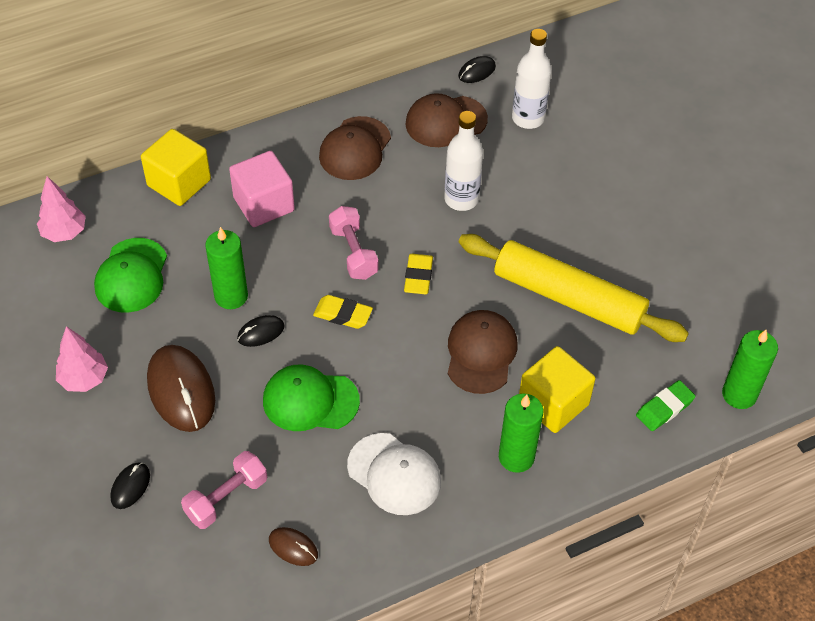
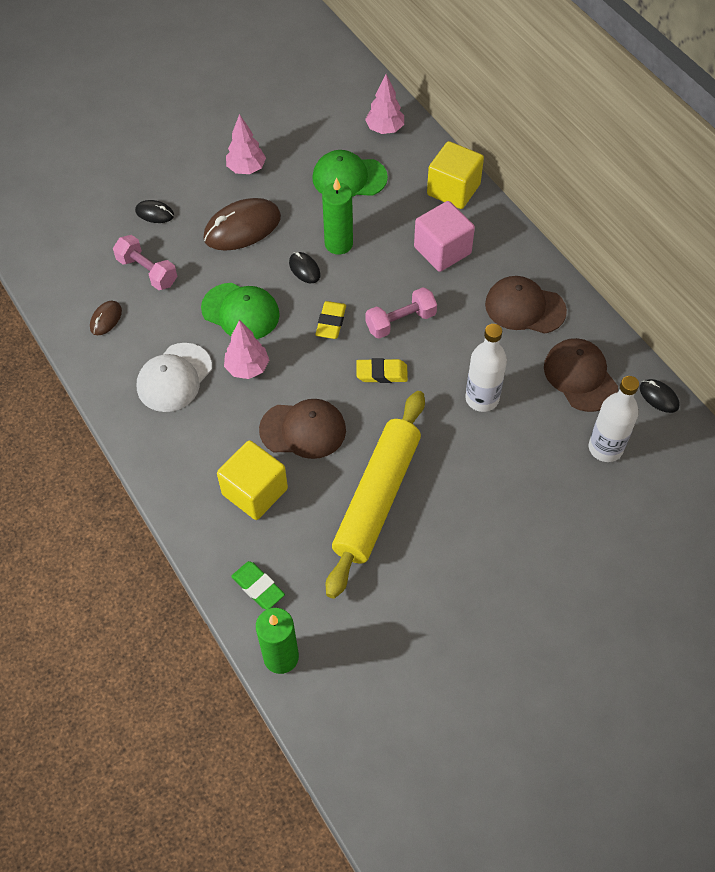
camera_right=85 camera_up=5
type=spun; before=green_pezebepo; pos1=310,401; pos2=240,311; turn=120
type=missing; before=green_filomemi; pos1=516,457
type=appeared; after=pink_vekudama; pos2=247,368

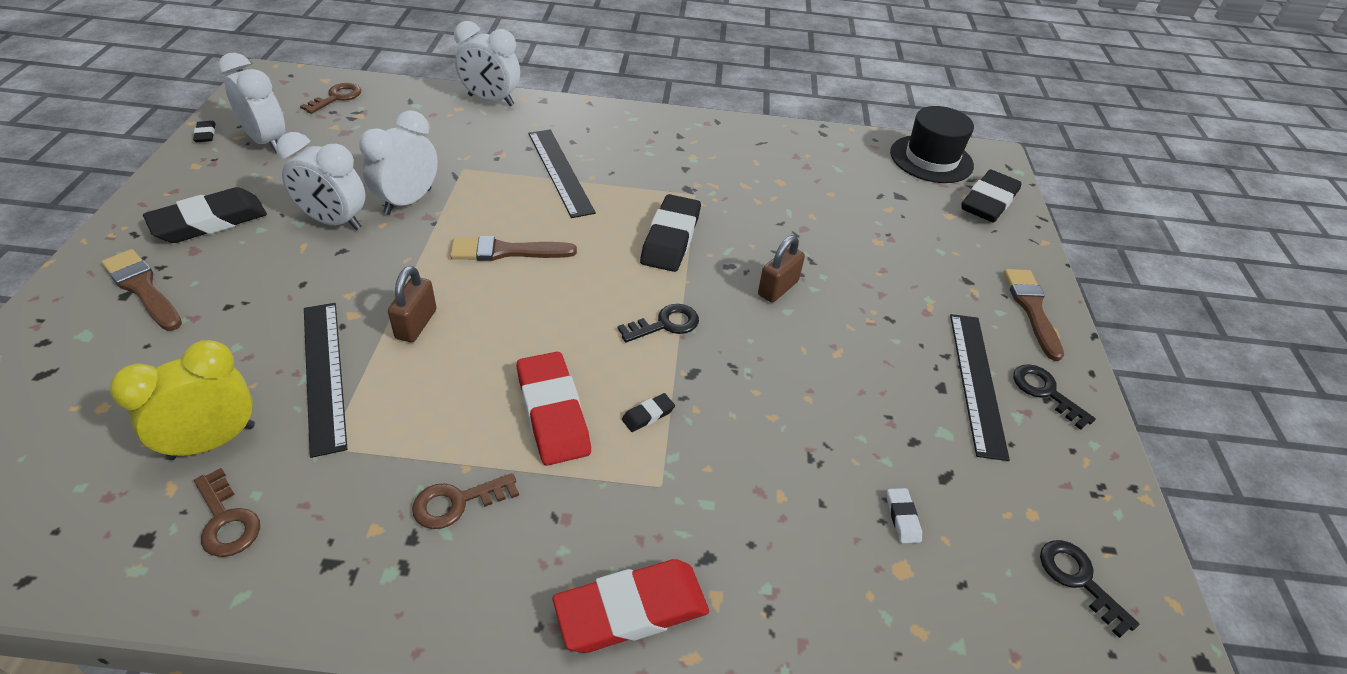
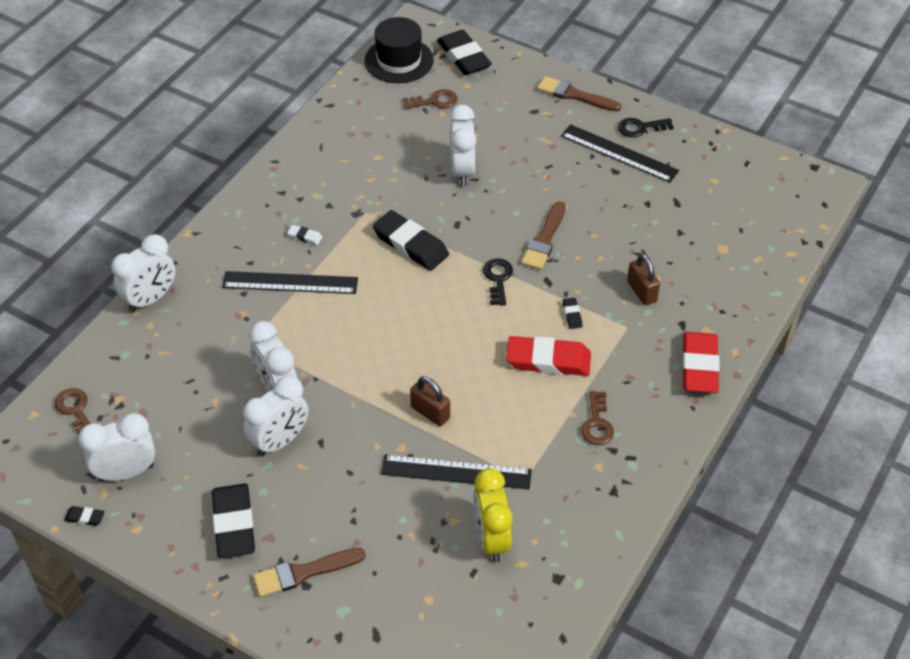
camera_right=-60 camera_up=5
type=relocated; before=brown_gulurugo; pos1=226,520; pos2=434,101
type=relocated; before=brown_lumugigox; pos1=506,251; pos2=544,239
type=relocated; before=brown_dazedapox; pos1=778,288; pos2=641,291
type=relocated; before=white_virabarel; pos1=902,518; pos2=305,236
type=missing; before=black_gulurugo; pos1=1078,580
type=appeared; after=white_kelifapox; pos2=462,171

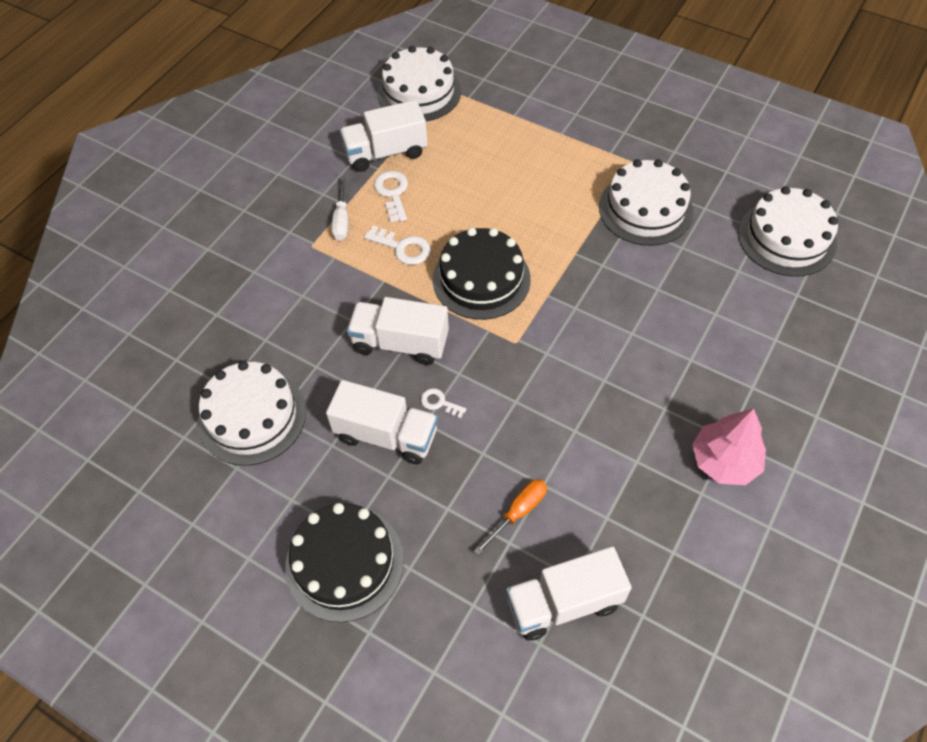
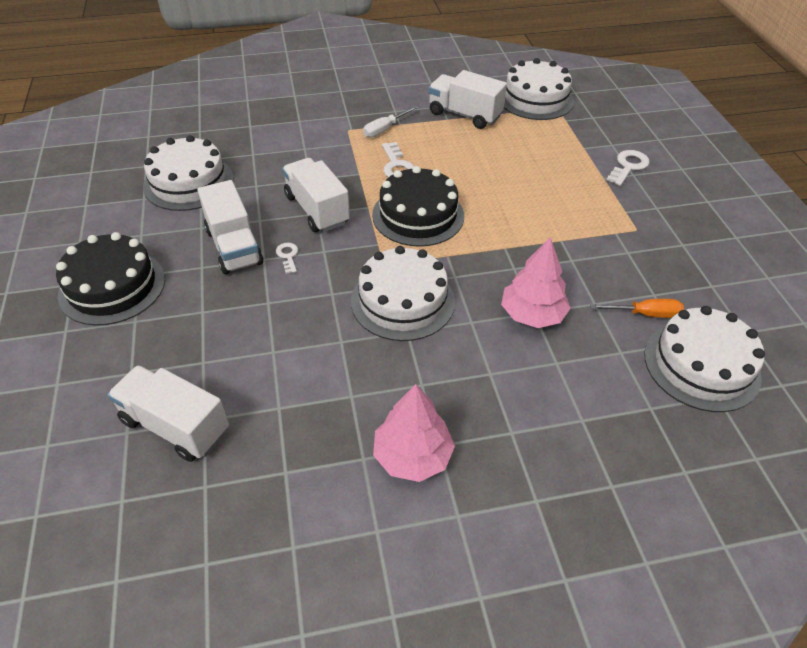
camera_right=45 camera_up=-10
type=relocated; before=white_gulurugo; pos1=392,193; pos2=628,166
type=relocated; before=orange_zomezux; pos1=518,512; pos2=645,314
type=relocated; before=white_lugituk; pos1=645,209; pos2=403,301
type=appeared; after=pink_vekudama; pos2=532,314

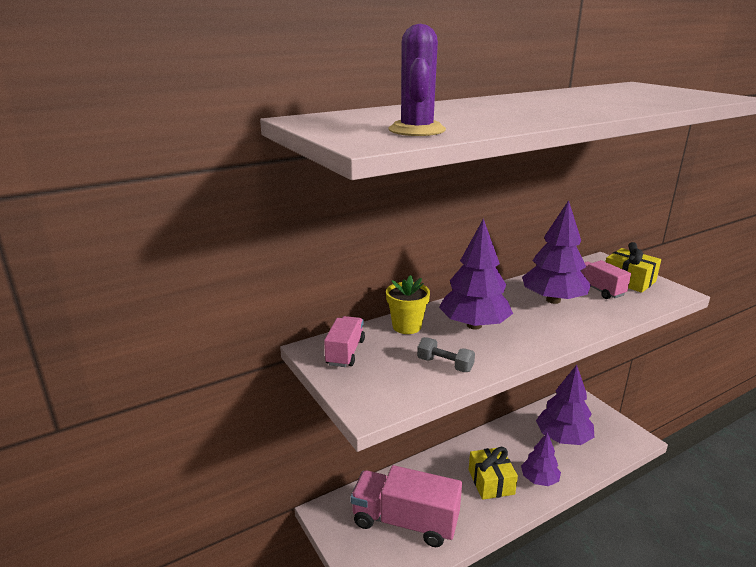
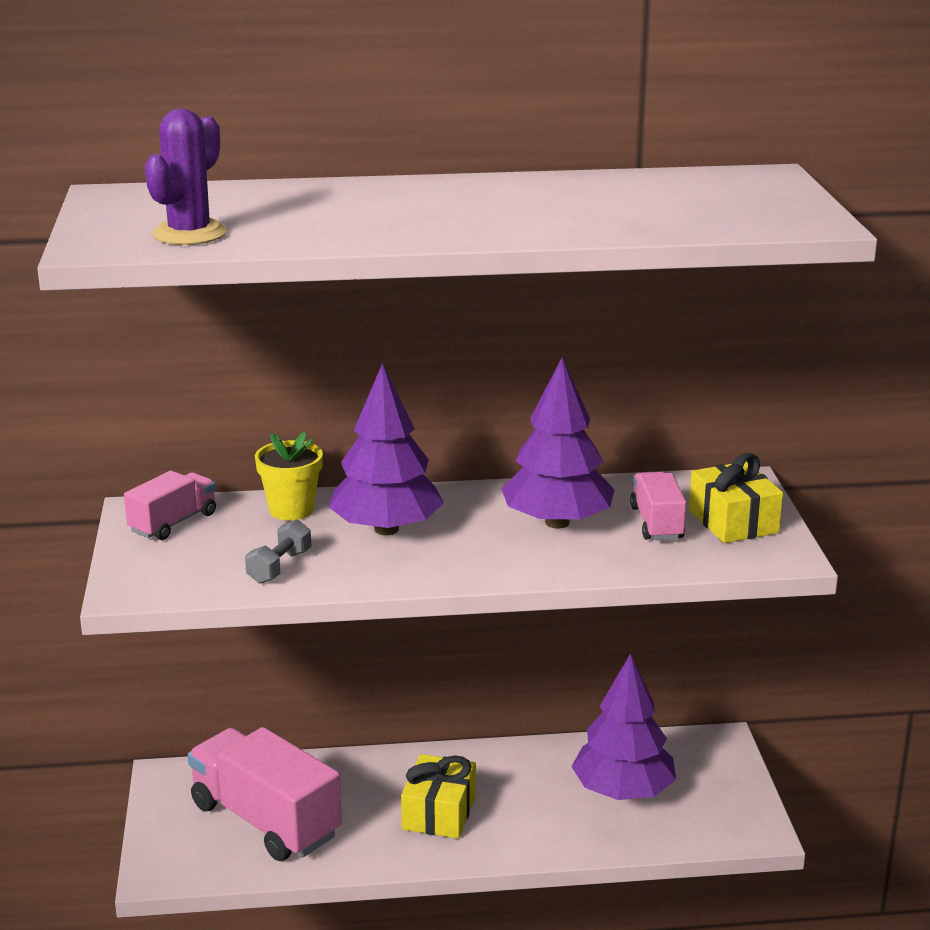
camera_right=25 camera_up=0
type=spun; before=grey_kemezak; pos1=445,365; pos2=279,567; turn=60
type=missing; before=purple_vekudama; pos1=539,479

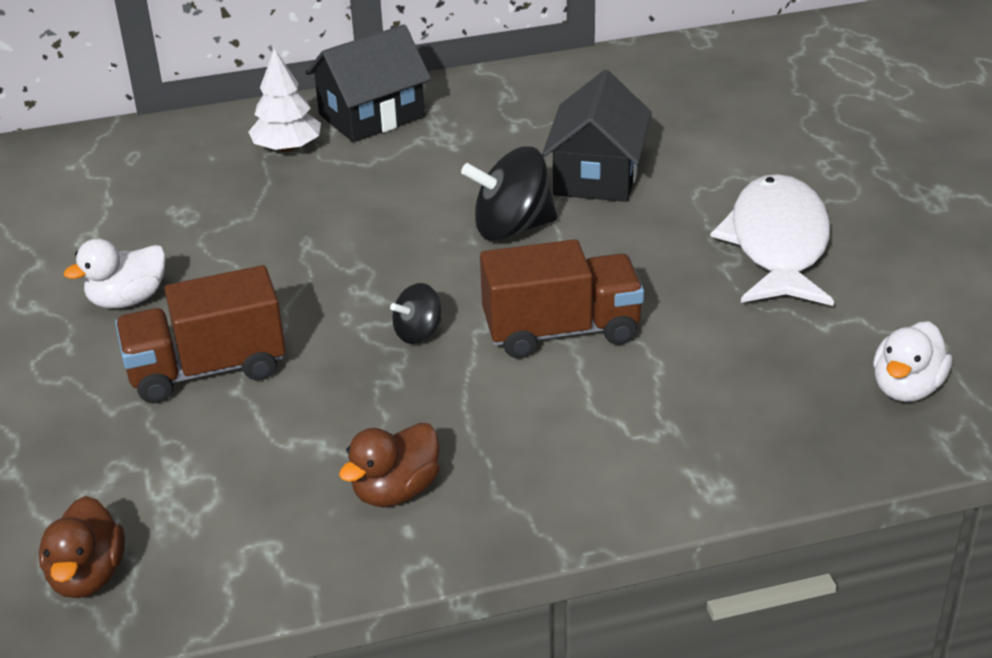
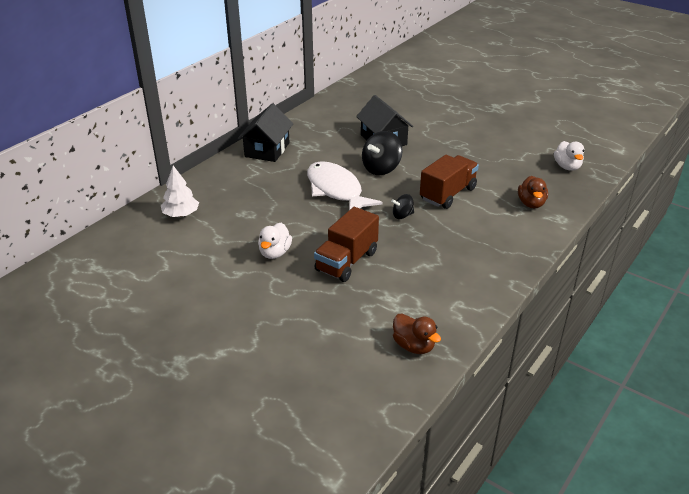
camera_right=-40 camera_up=0
type=relocated; before=white_vekudama; pos1=287,148; pos2=181,214
type=relocated; before=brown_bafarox; pos1=396,491; pos2=531,203
type=spun; before=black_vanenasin; pos1=418,333; pos2=402,215; turn=60
type=relocated; before=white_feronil; pos1=777,245; pos2=336,190

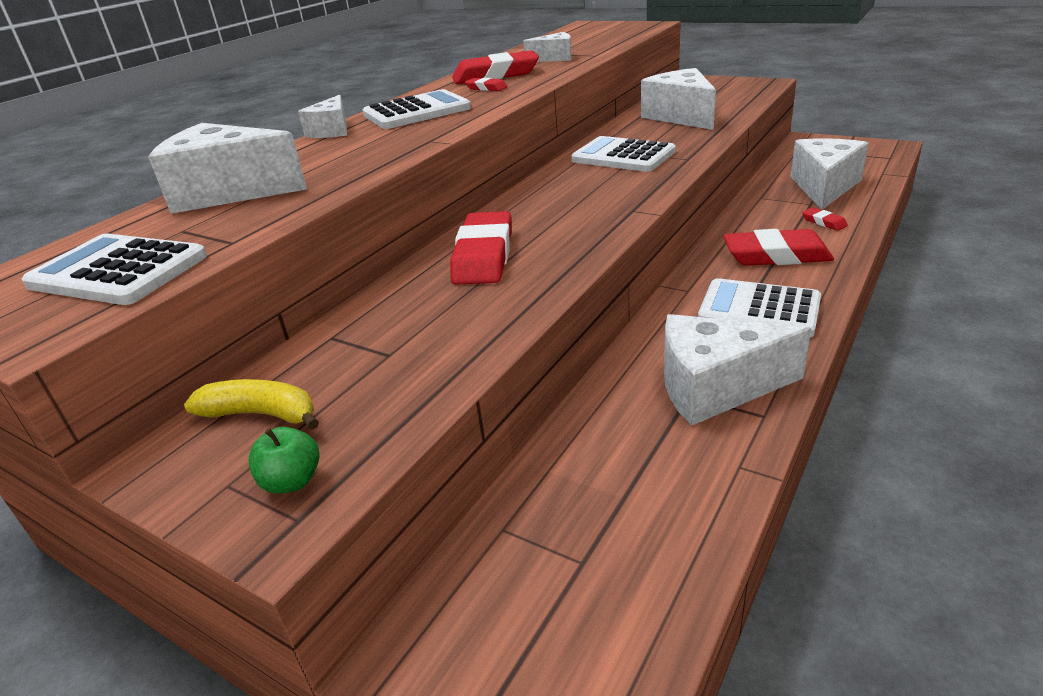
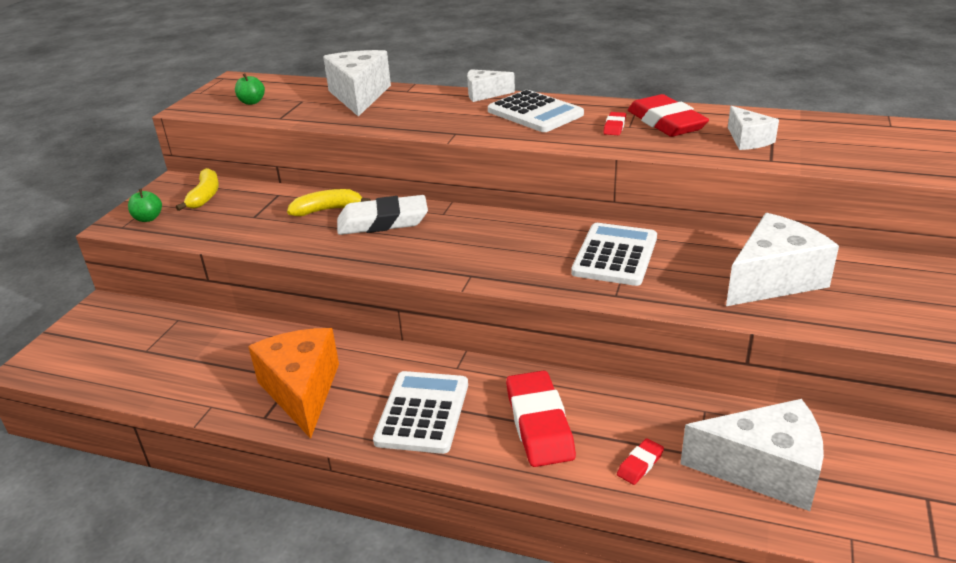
camera_right=75 camera_up=0
type=exchanged; before=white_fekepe; after=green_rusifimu; pos1=118,271; pos2=252,102
type=colour; before=red_virabarel; after=white_virabarel; pos1=484,255; pos2=383,222
type=colour; before=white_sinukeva; after=orange_sinukeva; pos1=715,387; pos2=302,391
type=appeared; after=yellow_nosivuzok; pos2=327,210

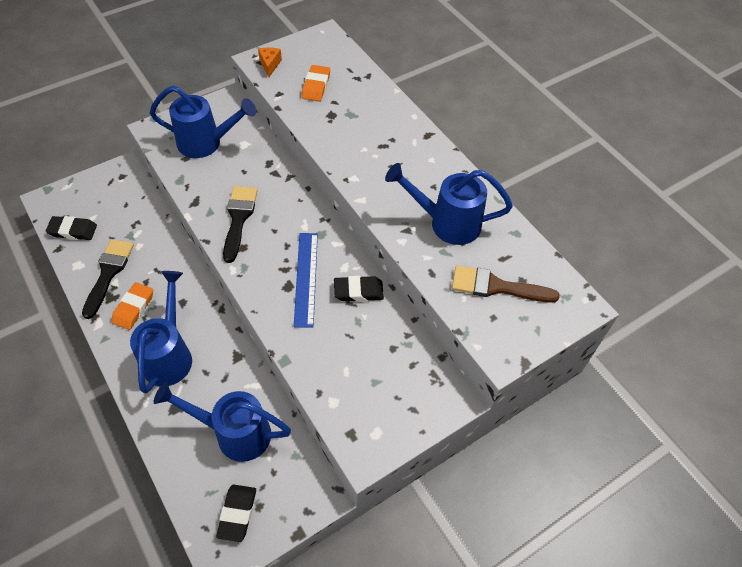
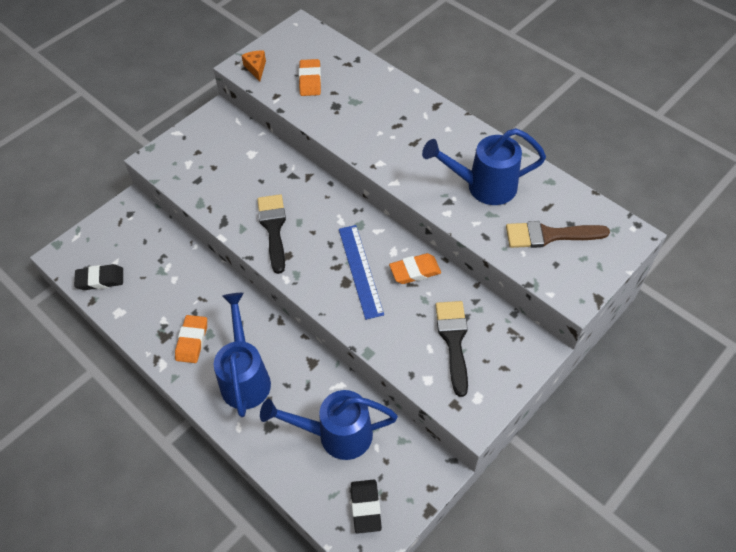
camera_right=-10 camera_up=0
type=relocated; before=black_lumugigox; pos1=108,273; pos2=453,341
type=missing; before=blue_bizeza; pos1=206,143
type=colour; before=black_virabarel; after=orange_virabarel; pos1=358,291; pos2=415,271

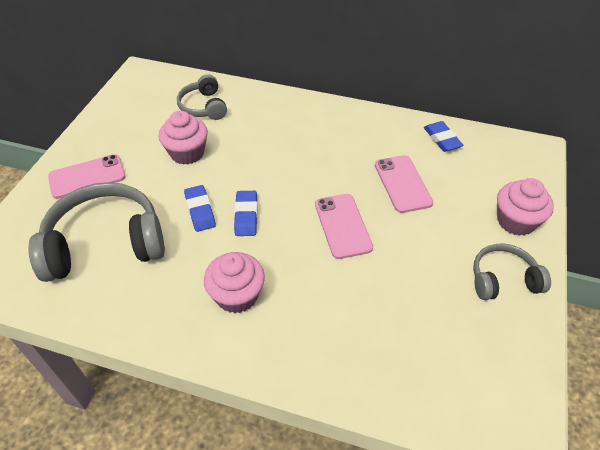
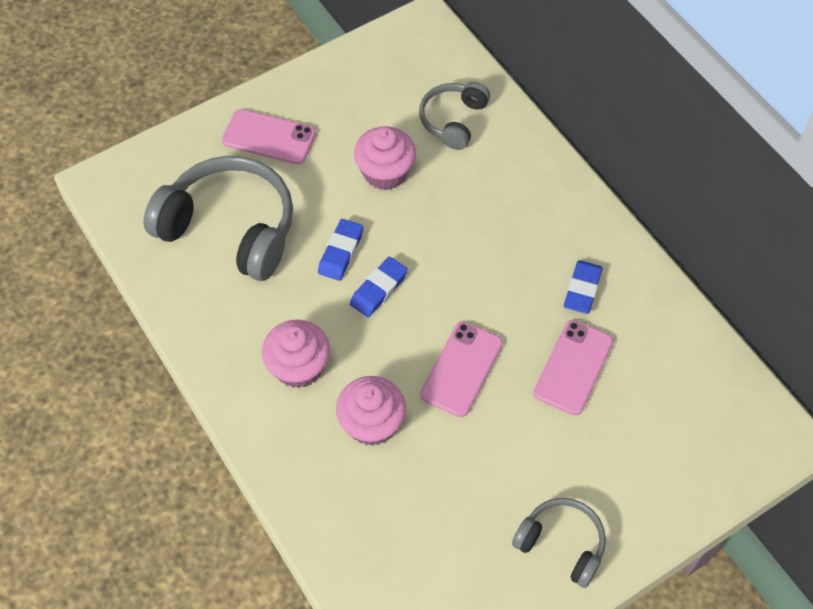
camera_right=40 camera_up=10
type=relocated; before=blue_virabarel; pos1=442,139; pos2=582,289
type=relocated; before=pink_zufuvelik; pos1=515,221; pos2=372,423

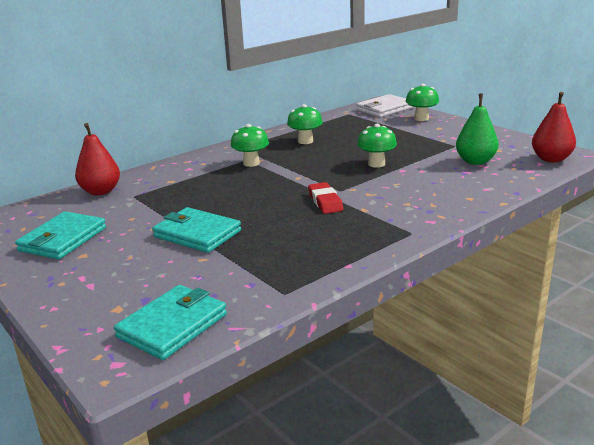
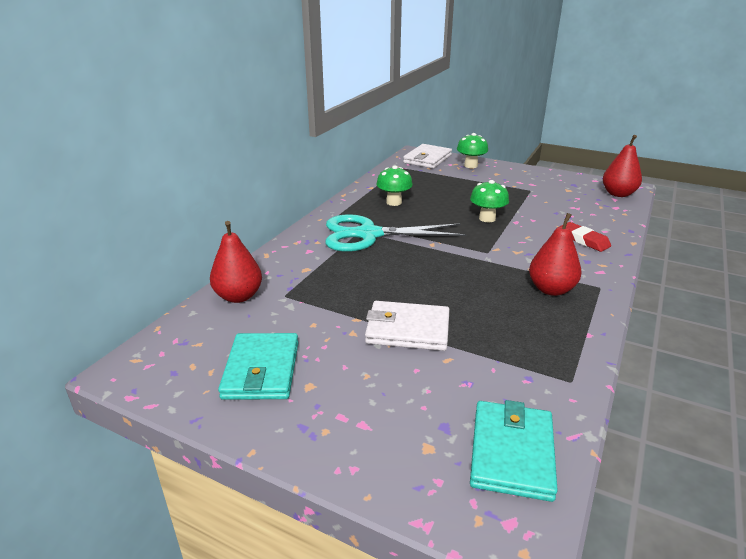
camera_right=-25 camera_up=5
type=colour; before=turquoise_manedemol; after=white_manedemol; pos1=197,234; pos2=407,330
type=exchanged; before=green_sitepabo; after=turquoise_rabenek; pos1=251,163; pos2=368,235
type=relocated; before=red_virabarel; pos1=325,201; pos2=584,240
type=missing; before=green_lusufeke; pos1=475,161
type=appeared; after=red_lusufeke; pos2=551,289

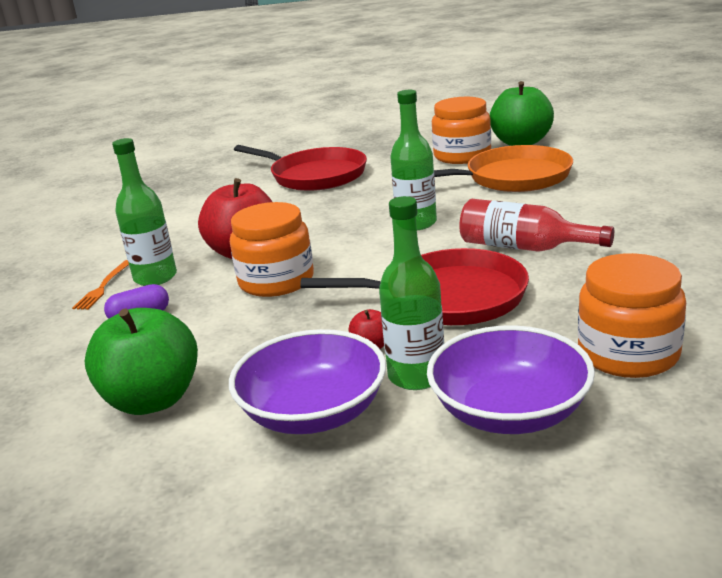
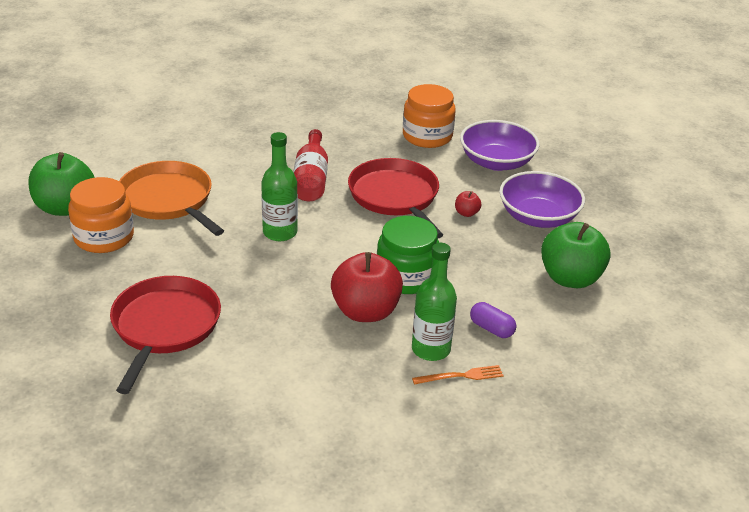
camera_right=-120 camera_up=10
type=colour; before=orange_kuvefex; after=green_kuvefex; pos1=276,281; pos2=406,277
type=missing; before=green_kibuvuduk; pos1=416,376

